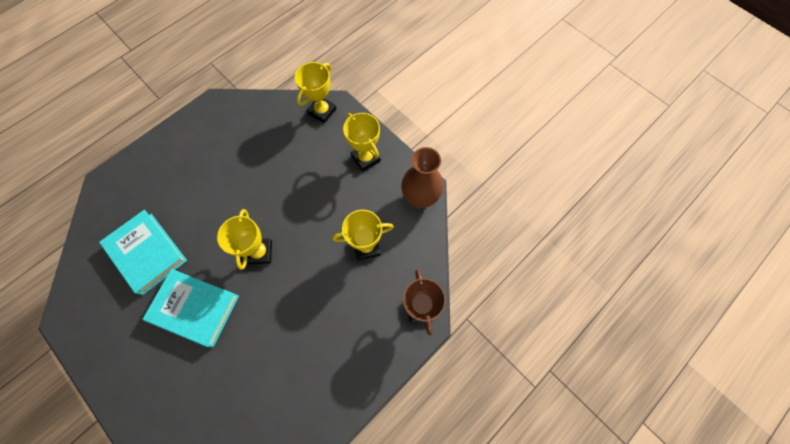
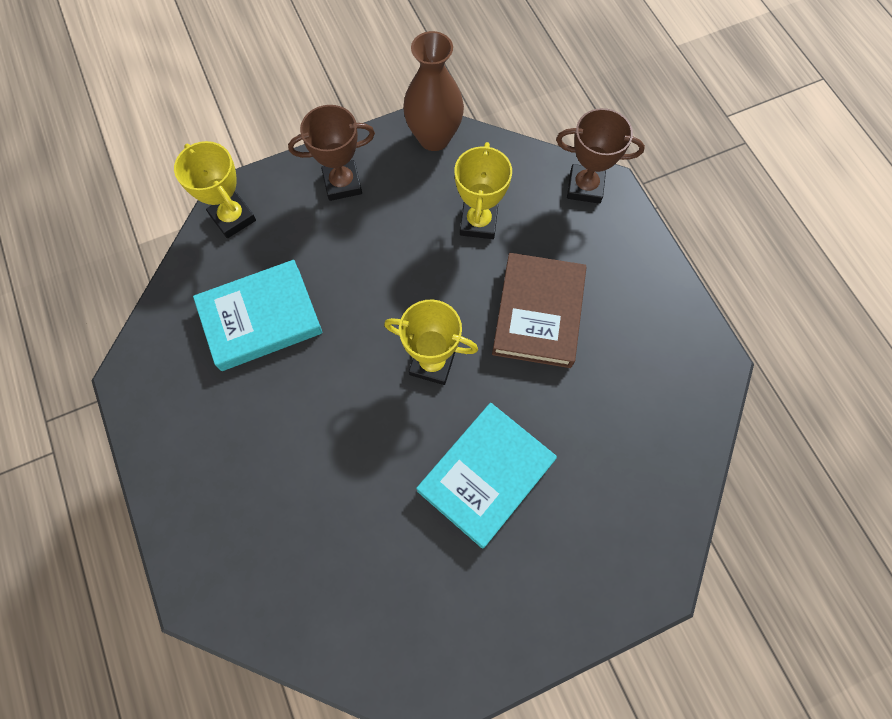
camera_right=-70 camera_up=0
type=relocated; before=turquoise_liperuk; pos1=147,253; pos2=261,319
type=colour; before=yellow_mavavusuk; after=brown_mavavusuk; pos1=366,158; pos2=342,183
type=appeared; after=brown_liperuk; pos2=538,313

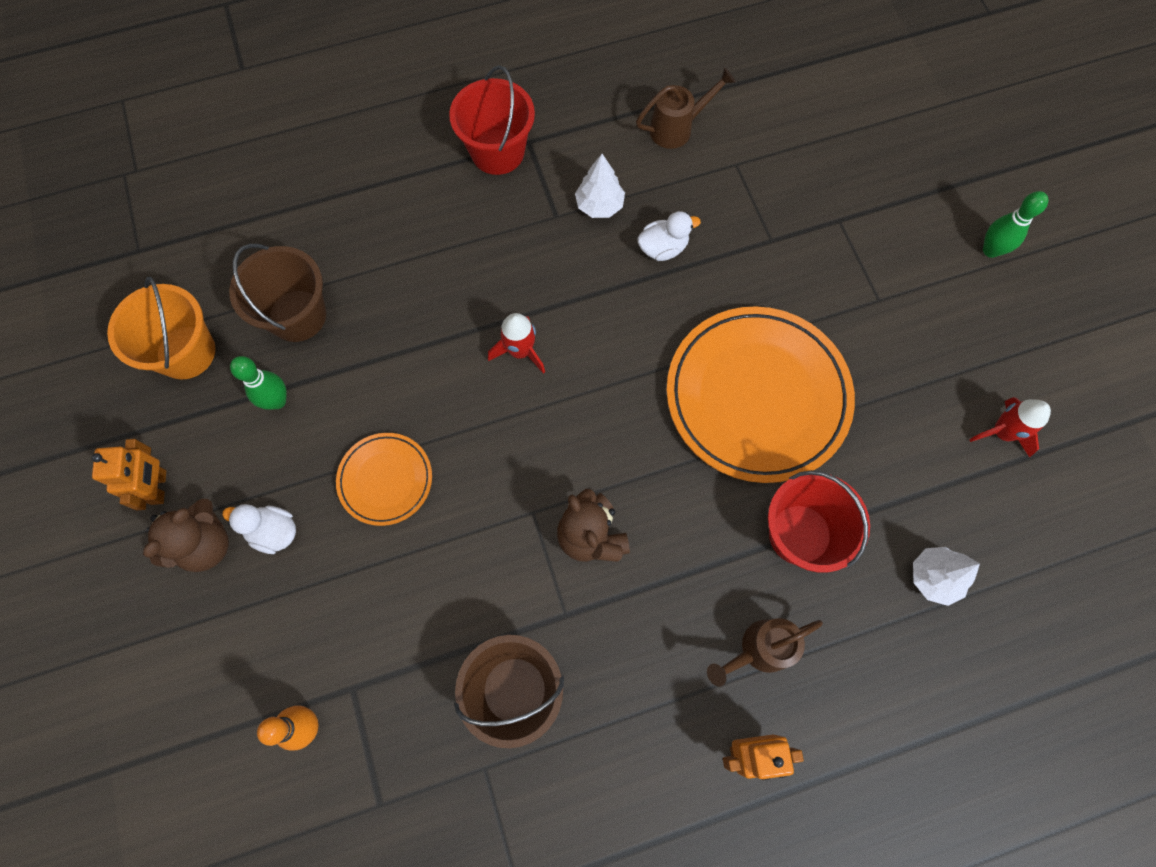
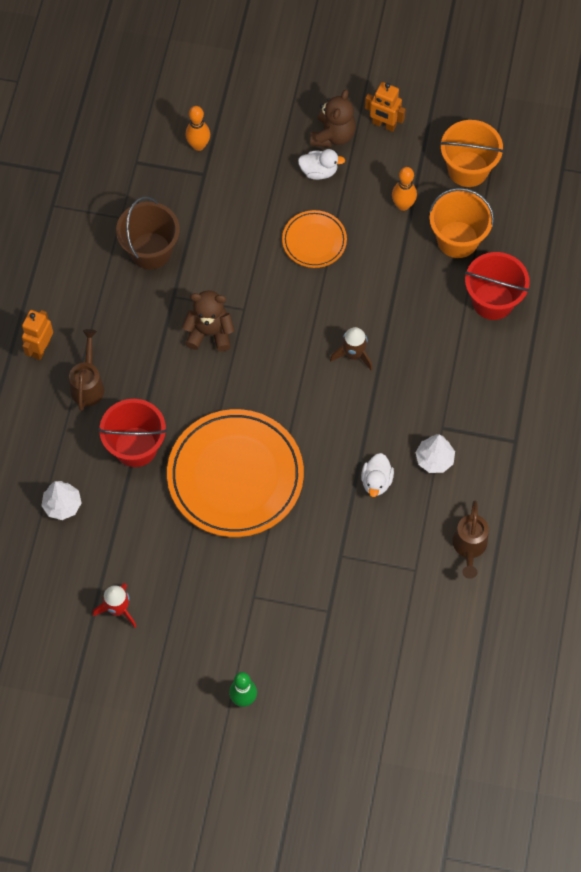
camera_right=120 camera_up=-5
type=spun; before=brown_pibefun; pos1=206,544; pos2=333,135; turn=-135
type=spun; before=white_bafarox; pos1=273,532; pos2=319,171; turn=45
type=colour; before=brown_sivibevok; after=orange_sivibevok; pos1=297,315; pos2=457,239
type=colour; before=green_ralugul; after=orange_ralugul; pos1=277,401; pos2=403,205
type=relocated; before=red_sivibevok; pos1=497,152; pos2=493,301
type=colour; before=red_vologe; after=brown_vologe; pos1=520,351; pos2=353,354

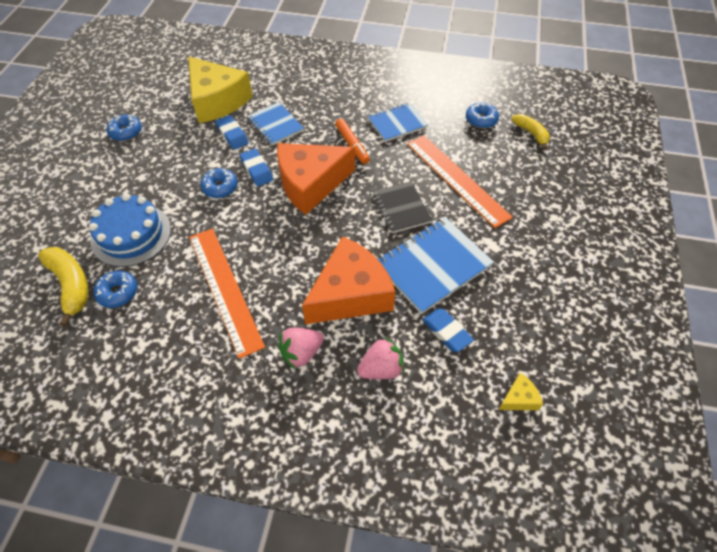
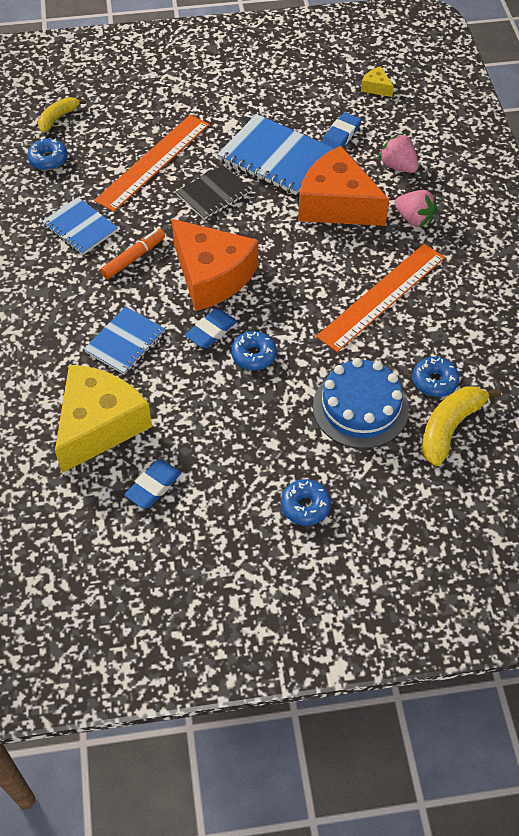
camera_right=-110 camera_up=0
type=relocated; before=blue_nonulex; pos1=126,132; pos2=305,506
type=relocated; before=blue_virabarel; pos1=232,135; pos2=153,486

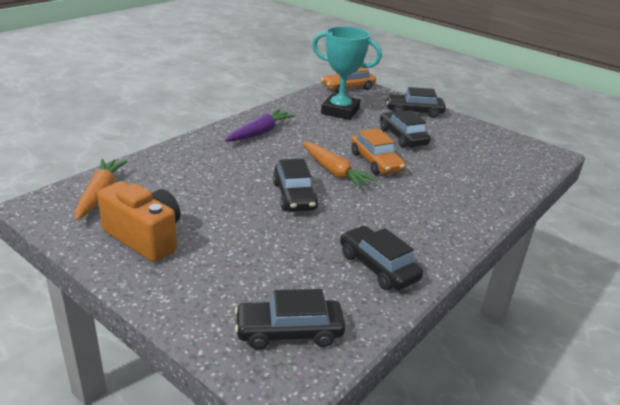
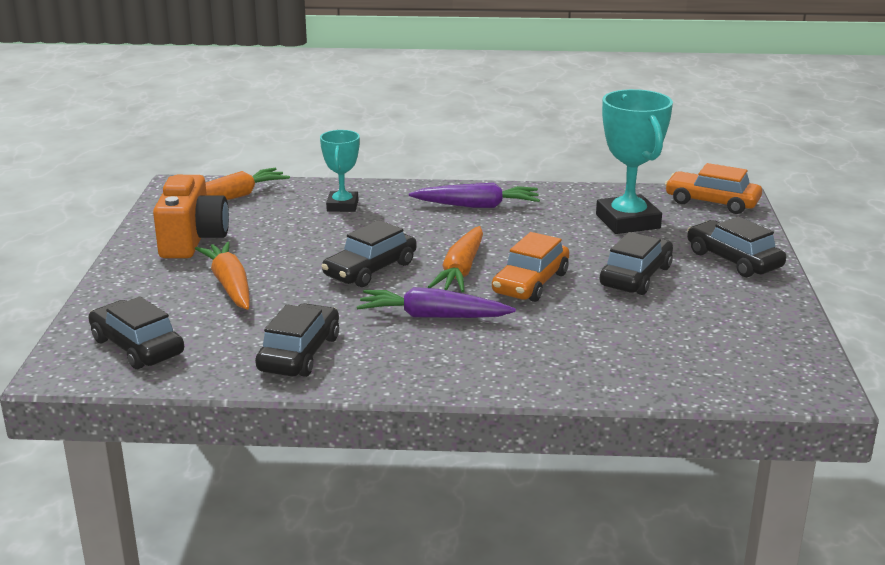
camera_right=55 camera_up=-5
type=appeared; after=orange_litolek; pos2=230,285
type=appeared; after=turquoise_mavavusuk; pos2=342,206
type=appeared; after=purple_litolek; pos2=433,316

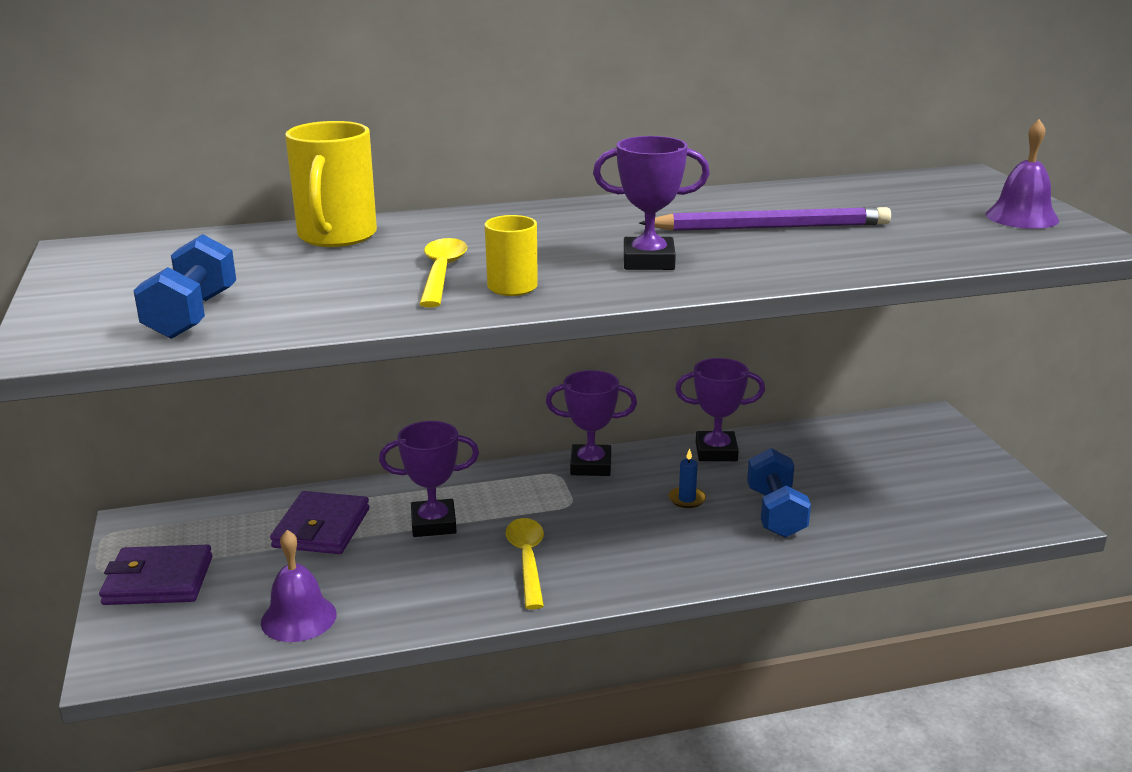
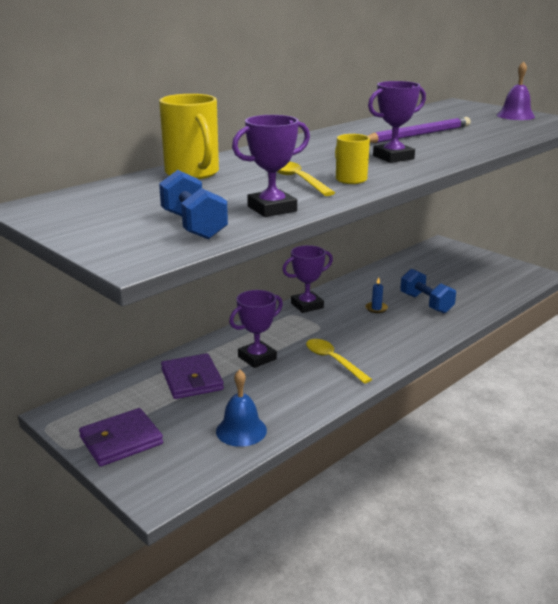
camera_right=-30 camera_up=0
type=colour; before=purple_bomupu; after=blue_bomupu; pos1=298,618; pos2=241,430
type=relocated; before=purple_mavavusuk; pos1=716,452; pos2=272,209

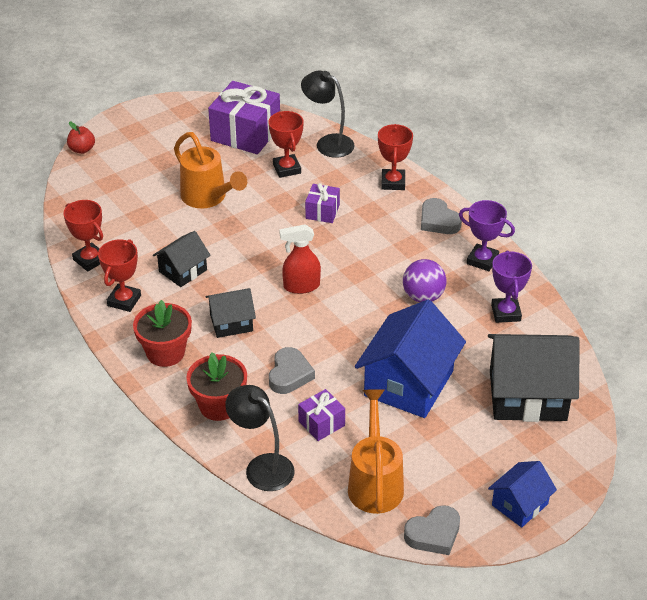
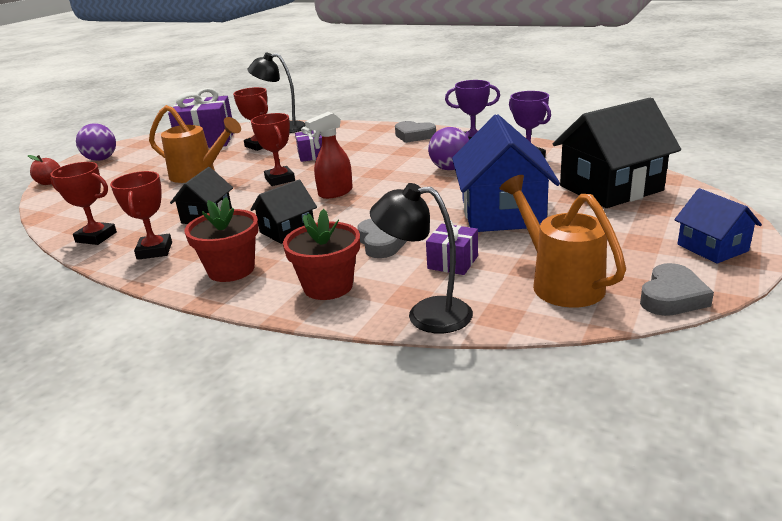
camera_right=-25 camera_up=-15
type=relocated; before=red_mavavusuk; pos1=393,182; pos2=280,179
type=spun; before=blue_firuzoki; pos1=520,504; pos2=712,248; turn=-45
type=appeared; after=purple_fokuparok; pos2=101,159

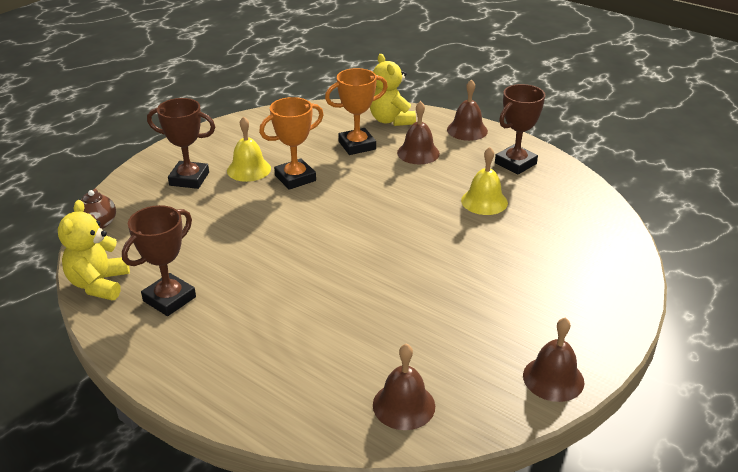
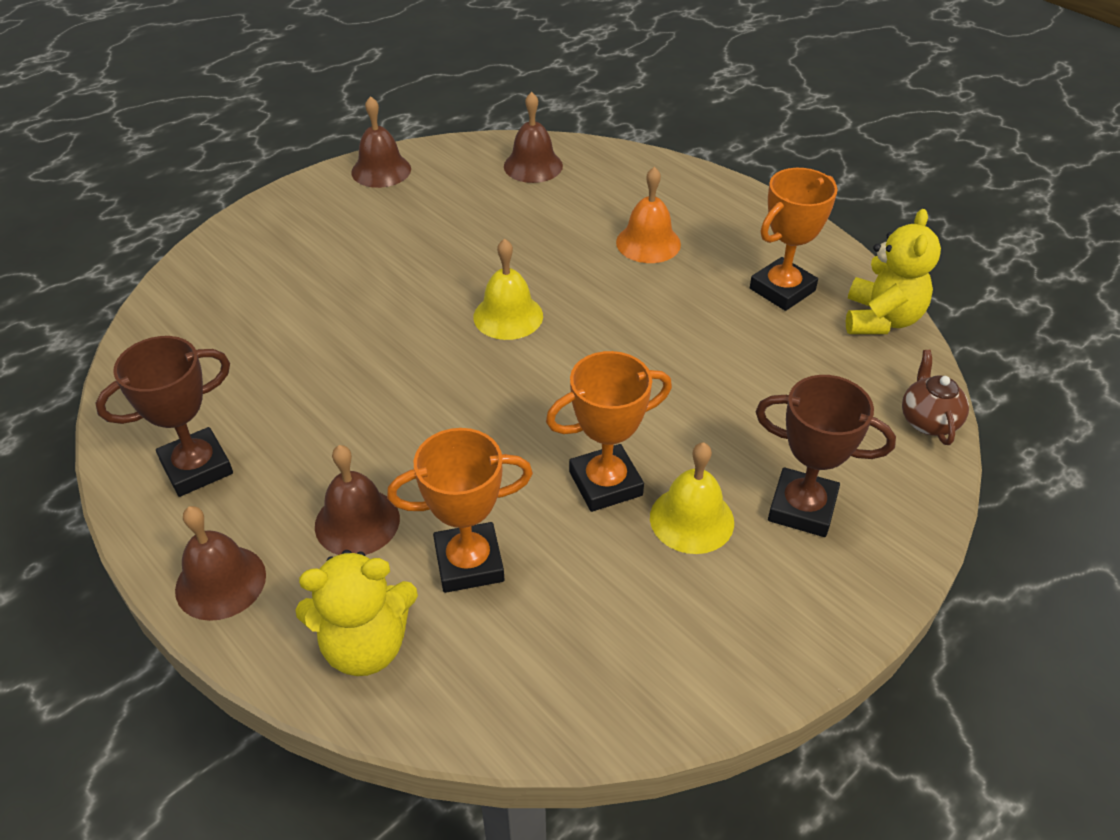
camera_right=-170 camera_up=10
type=colour; before=brown_mavavusuk; after=orange_mavavusuk; pos1=169,299; pos2=782,290
type=spun; before=yellow_pibefun; pos1=391,120; pos2=366,645; turn=90
type=relocated; before=yellow_bomupu; pos1=484,201; pos2=508,316
type=appeared; after=orange_bomupu; pos2=648,243

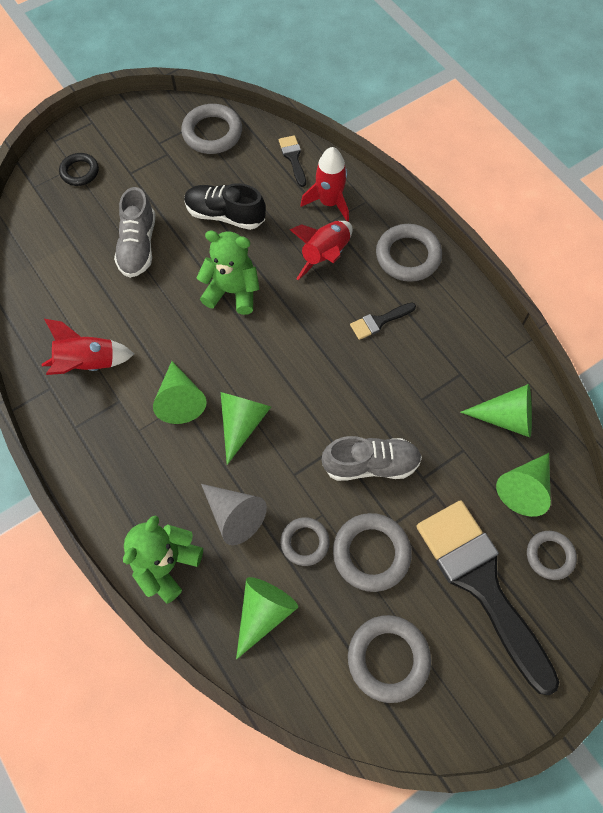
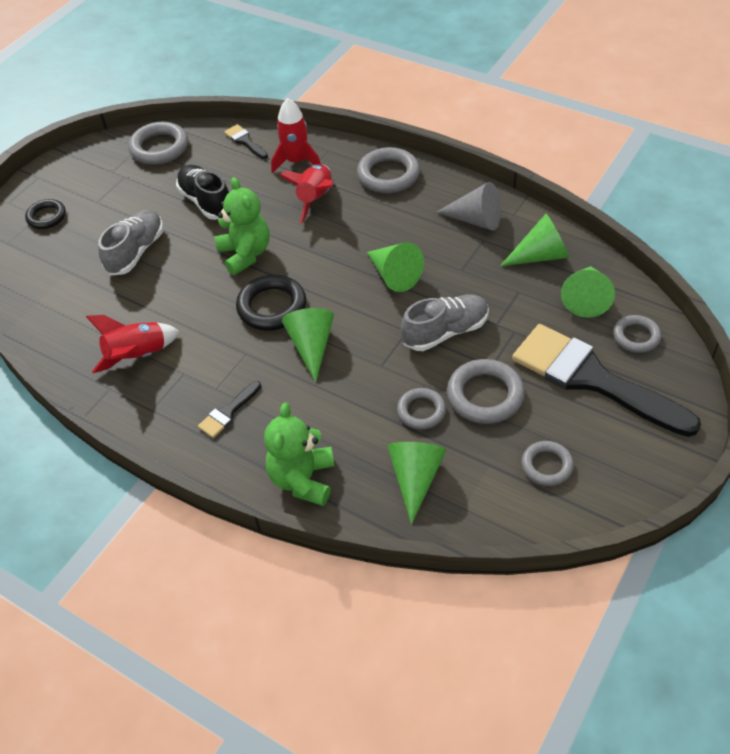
camera_right=-20 camera_up=-15
type=spun; before=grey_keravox; pos1=138,246; pos2=136,252; turn=-135
type=relocated; before=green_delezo; pos1=180,400; pos2=394,275
type=spun; before=black_keravox; pos1=225,215; pos2=206,202; turn=60
type=spun; before=green_pibefun; pos1=232,291; pos2=245,254; turn=75
type=relocated; before=grey_delezo; pos1=234,515; pos2=475,220
type=size; before=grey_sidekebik; pos1=388,658; pos2=547,466; scale=0.63
type=relocated; before=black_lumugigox; pos1=379,321; pos2=228,412
type=appeared; after=black_sidekebik; pos2=272,307

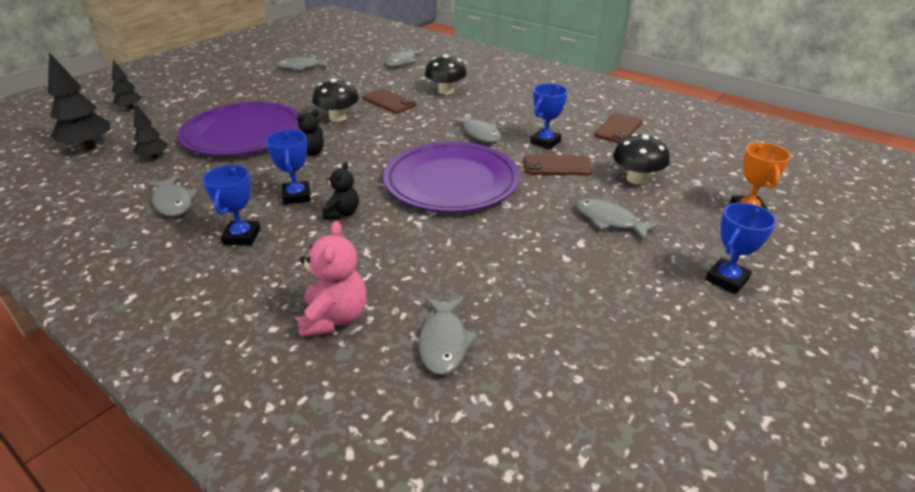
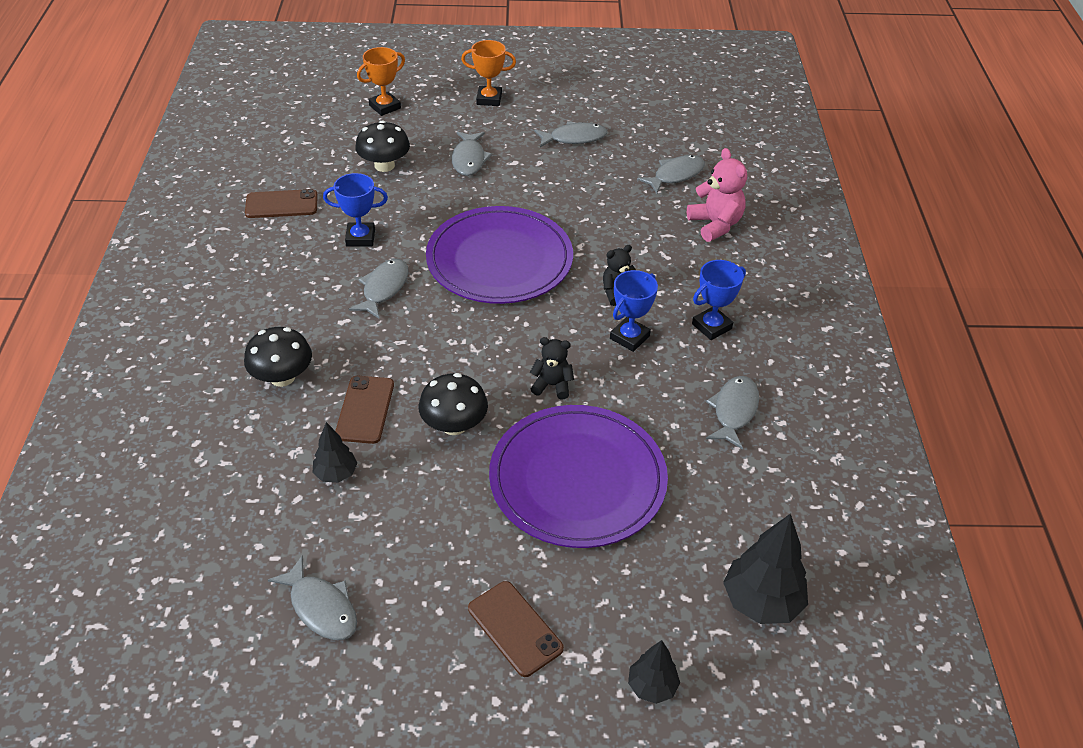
camera_right=-130 camera_up=10
type=relocated; before=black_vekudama; pos1=154,157; pos2=336,474
type=spun; before=pink_pibefun; pos1=334,318; pos2=715,225; turn=105
type=relocated; before=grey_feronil; pos1=402,62; pos2=574,138
type=relocated; before=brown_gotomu; pos1=557,166; pos2=515,628
type=colour; before=blue_mavavusuk; after=orange_mavavusuk; pos1=727,279; pos2=489,99

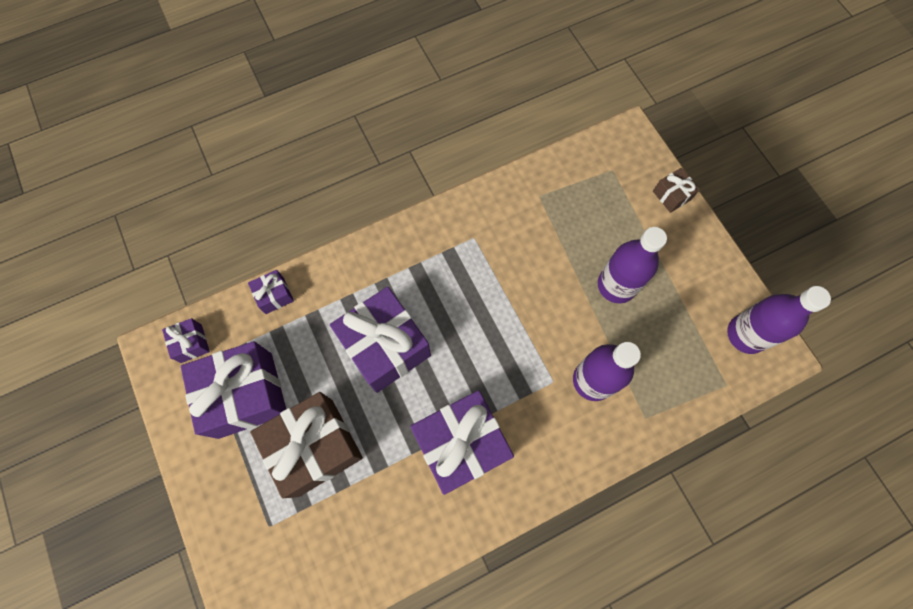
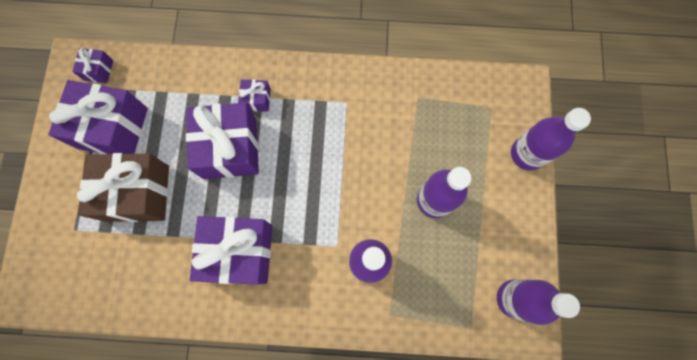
camera_right=30 camera_up=5
type=relocated; before=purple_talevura; pos1=274,295; pos2=256,99
type=exchanged; before=brown_talevura; after=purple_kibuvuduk; pos1=671,195; pos2=527,154

